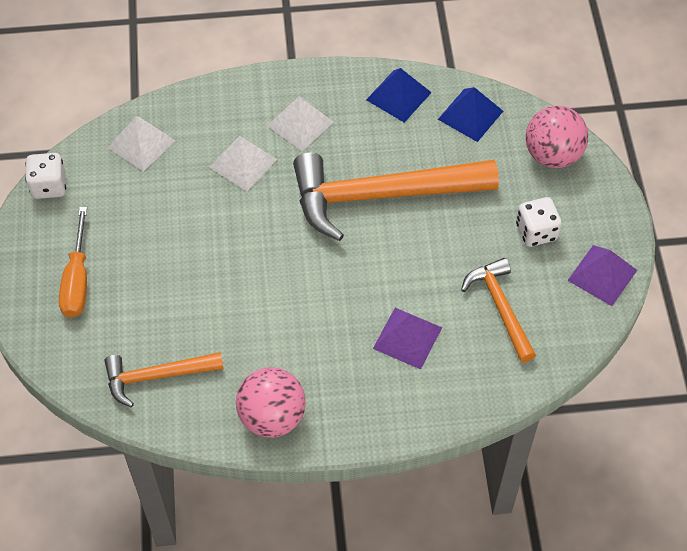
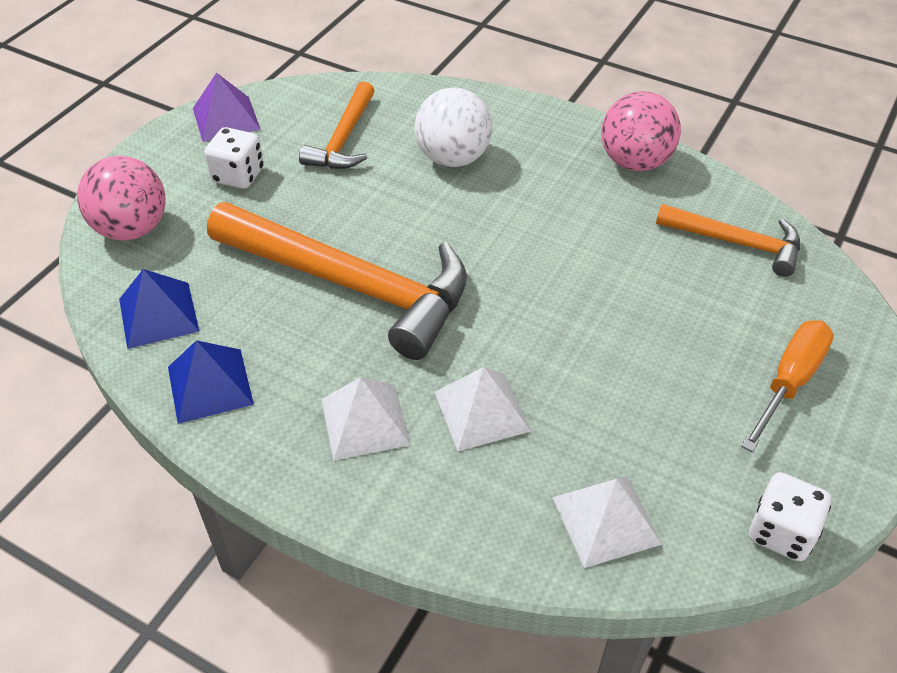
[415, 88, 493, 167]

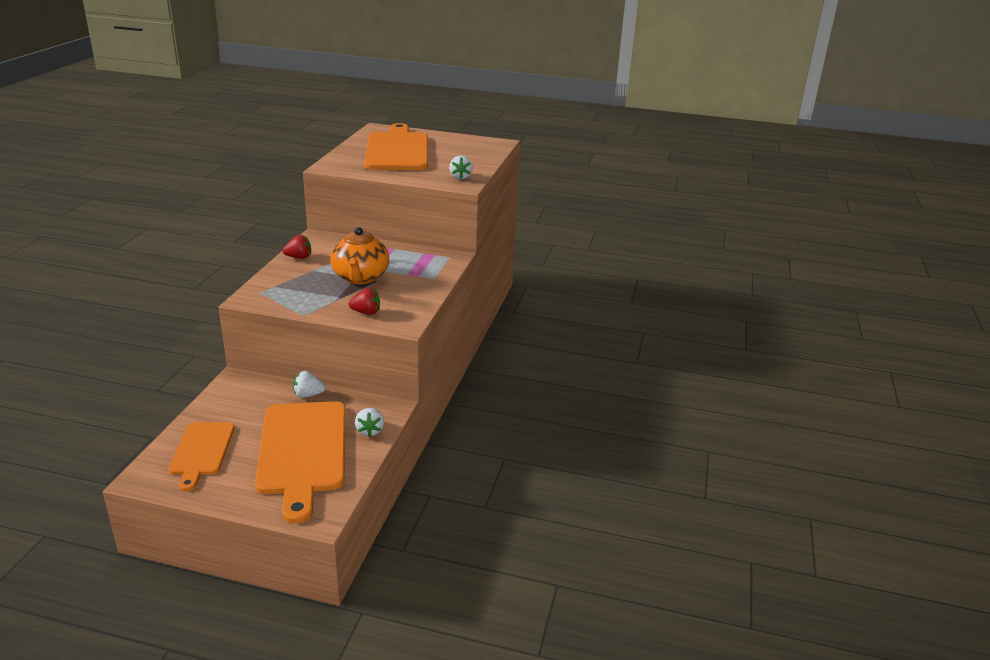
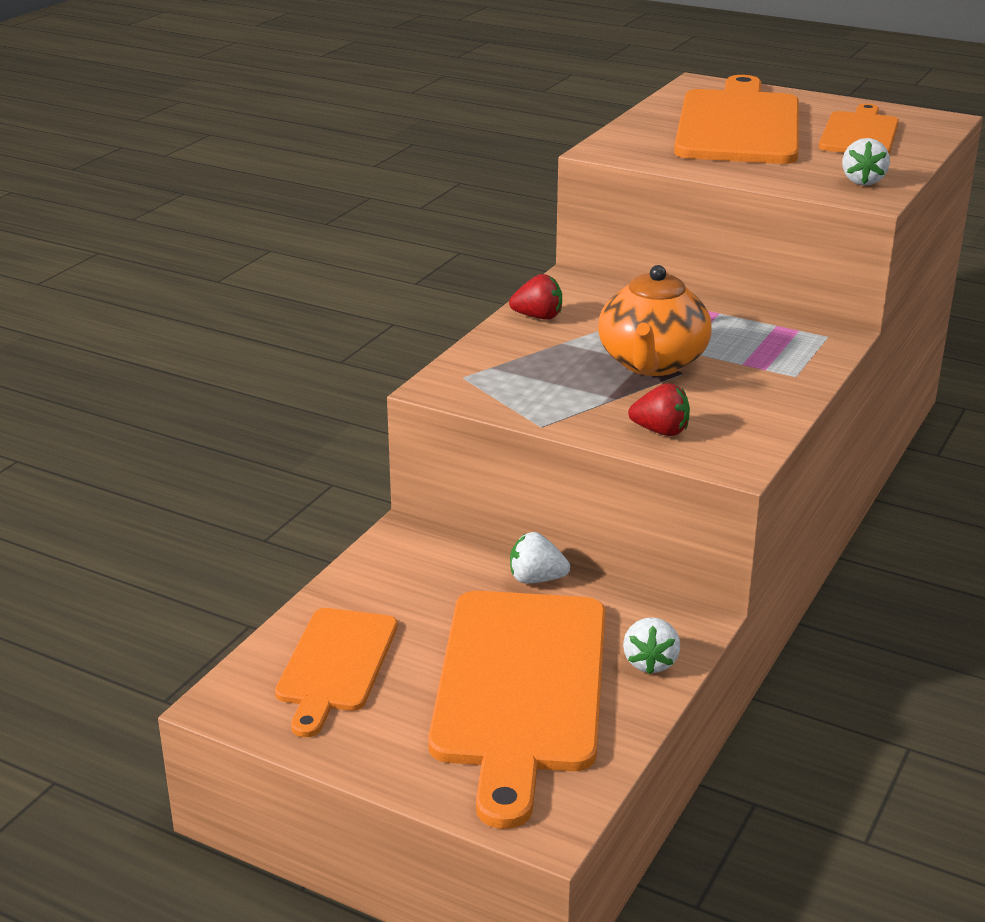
[819, 104, 899, 154]

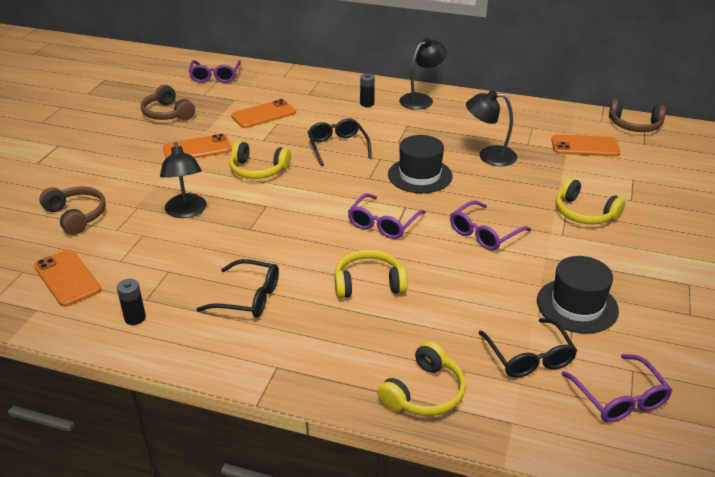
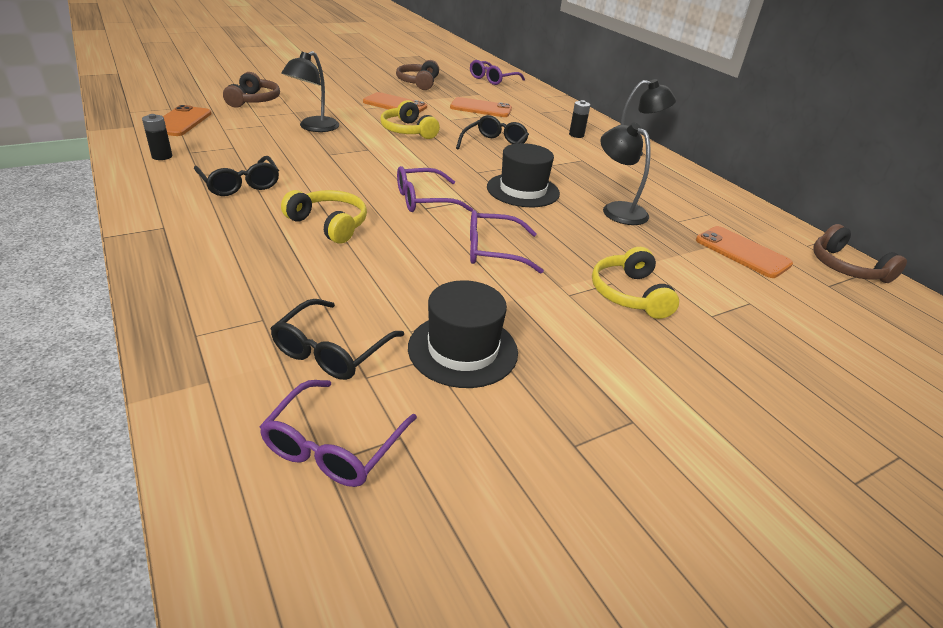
[377, 341, 466, 416] (first image)

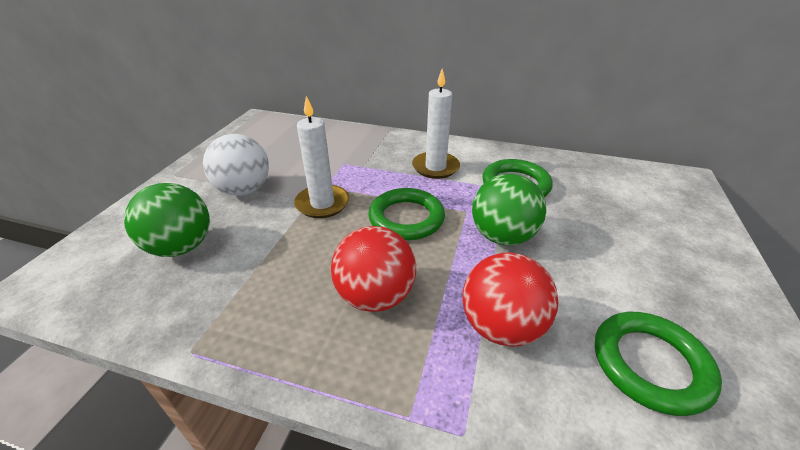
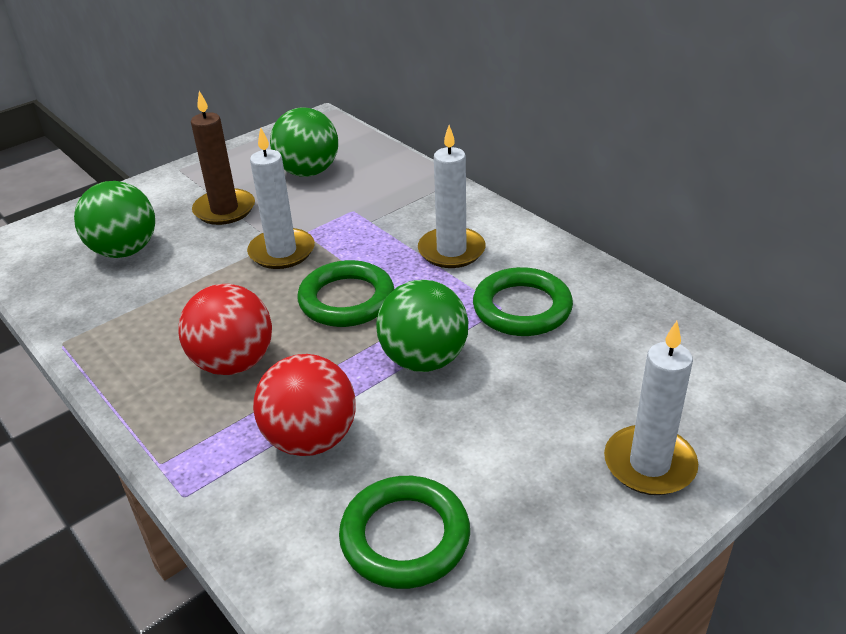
[191, 91, 255, 225]
[270, 107, 338, 177]
[604, 321, 698, 495]

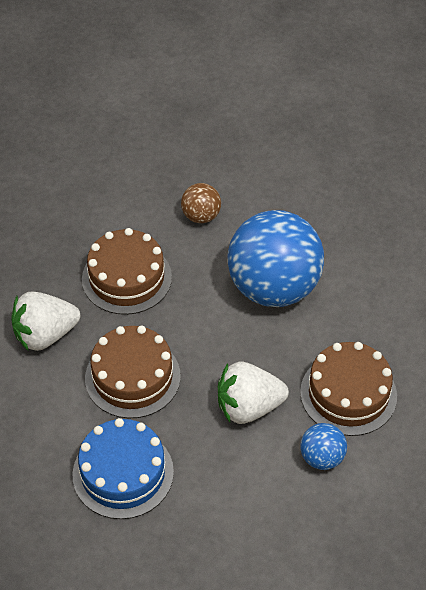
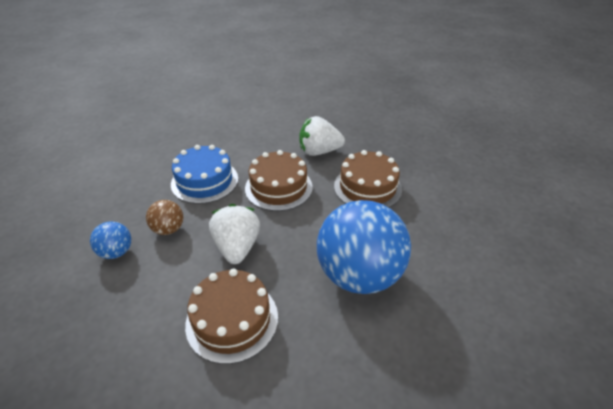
[146, 200, 183, 235]
[300, 116, 345, 156]
[90, 222, 131, 259]

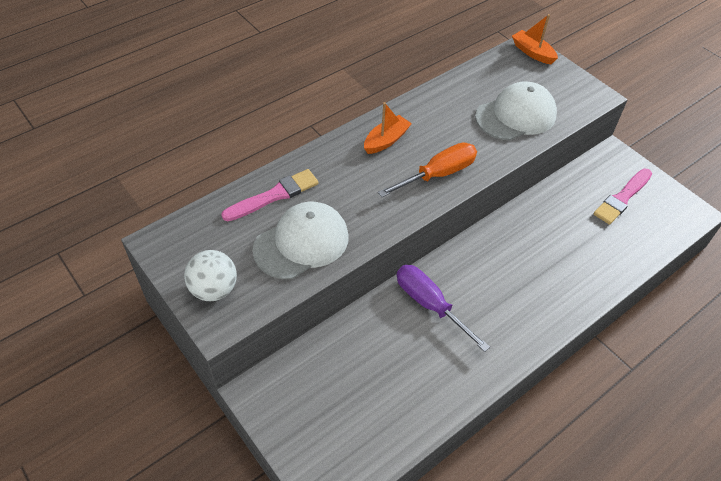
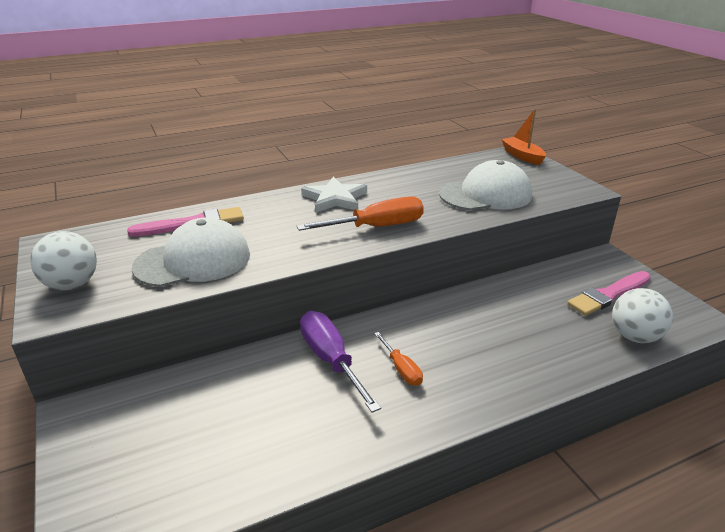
[301, 176, 367, 213]
[612, 288, 673, 343]
[374, 332, 423, 386]

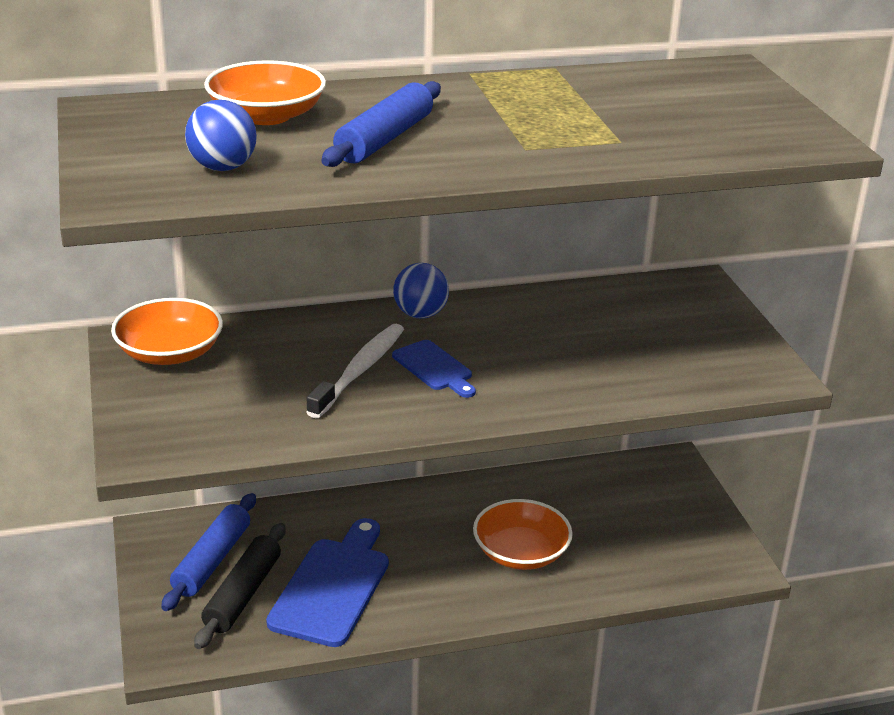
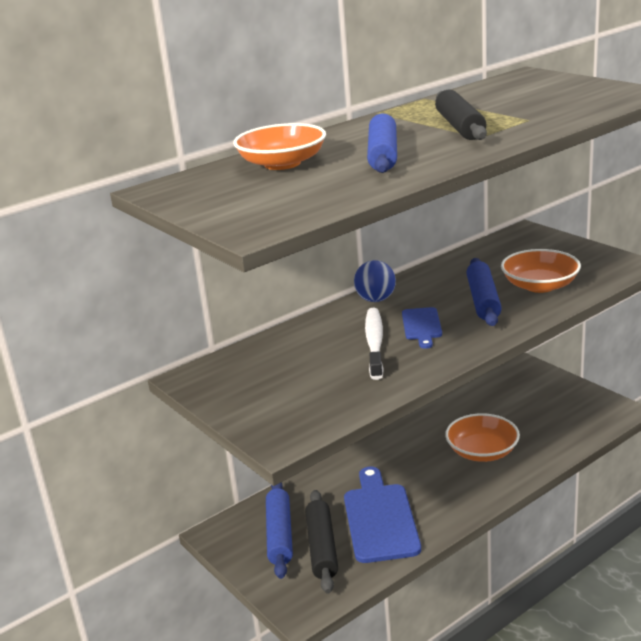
[185, 100, 257, 171] (first image)
[501, 249, 581, 293]
[402, 307, 442, 349]
[435, 90, 487, 140]
[466, 258, 502, 326]

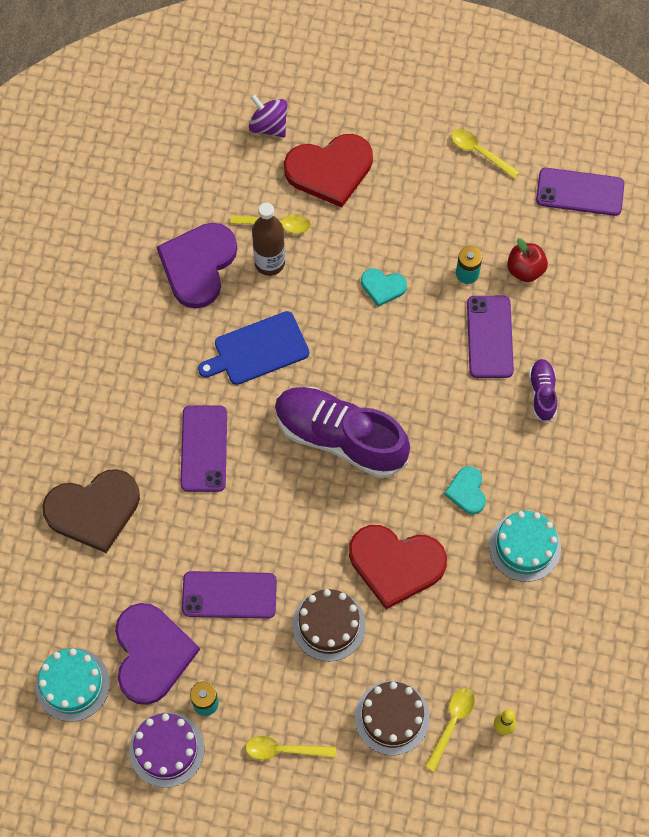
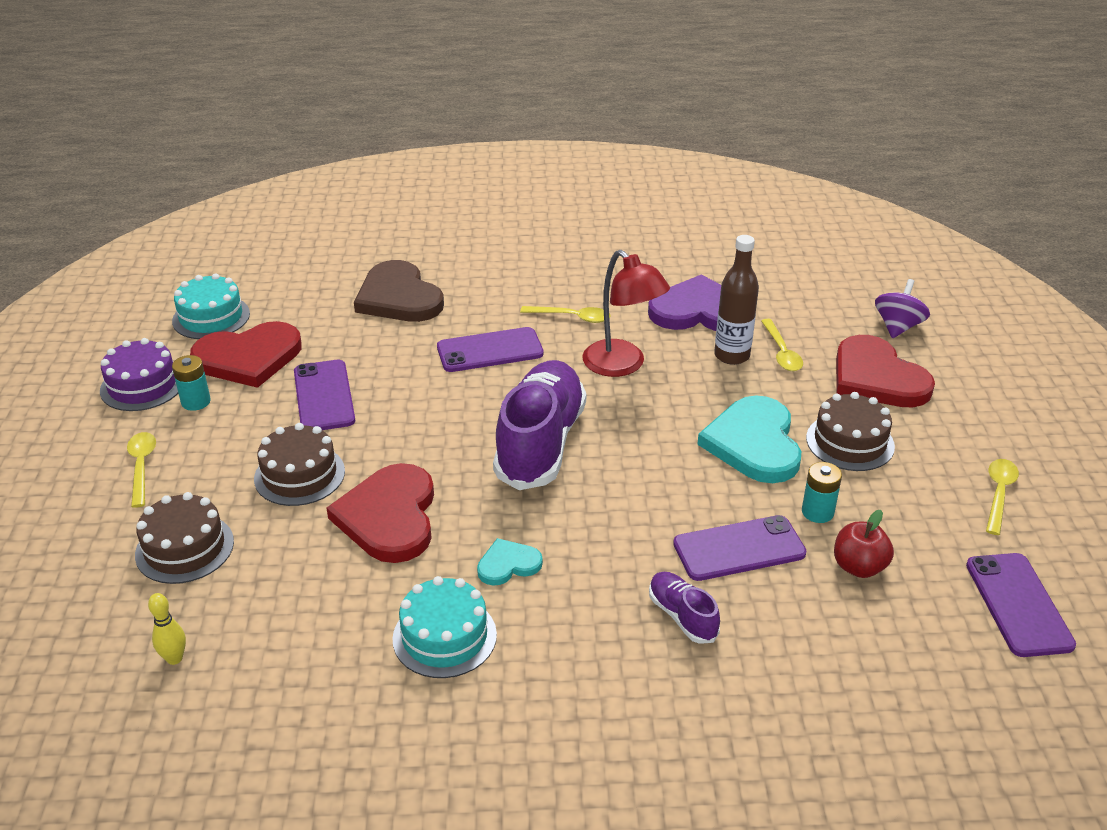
[697, 395, 801, 483]
[582, 250, 670, 377]
[649, 572, 720, 644]
[190, 321, 302, 388]
[520, 306, 611, 323]
[806, 392, 895, 471]

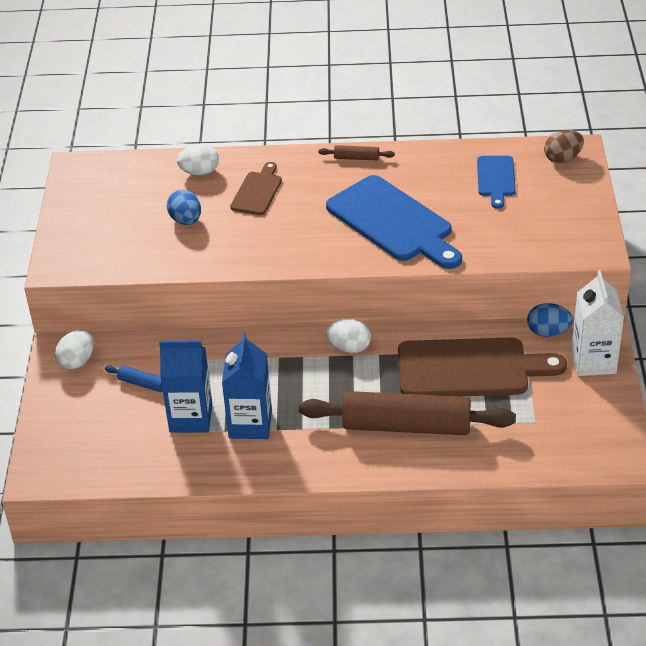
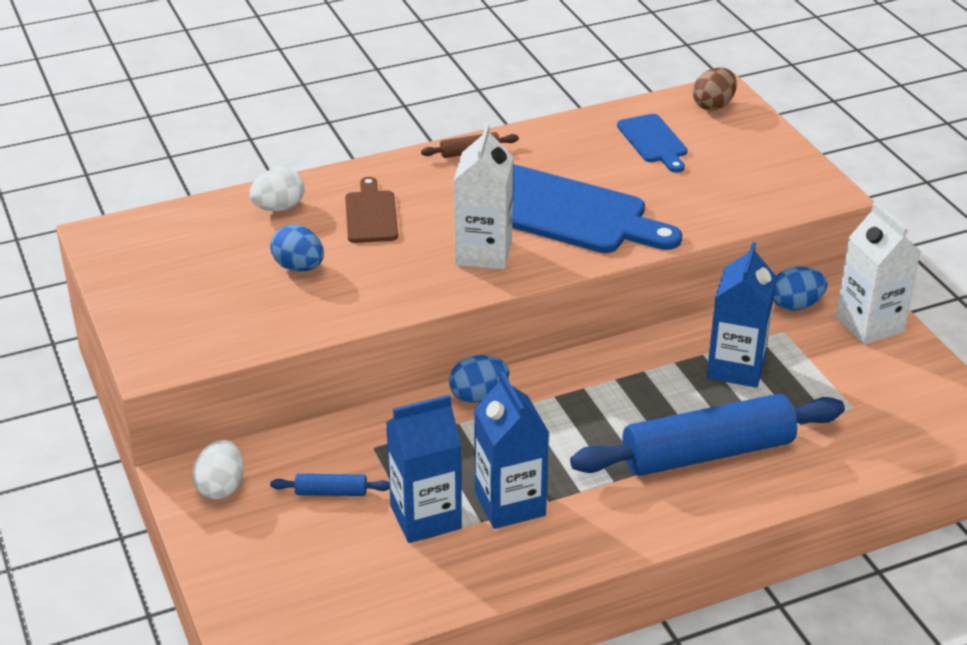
[326, 319, 371, 353] (first image)
[707, 242, 777, 388]
[570, 394, 845, 476]
[454, 123, 513, 270]
[449, 355, 509, 403]

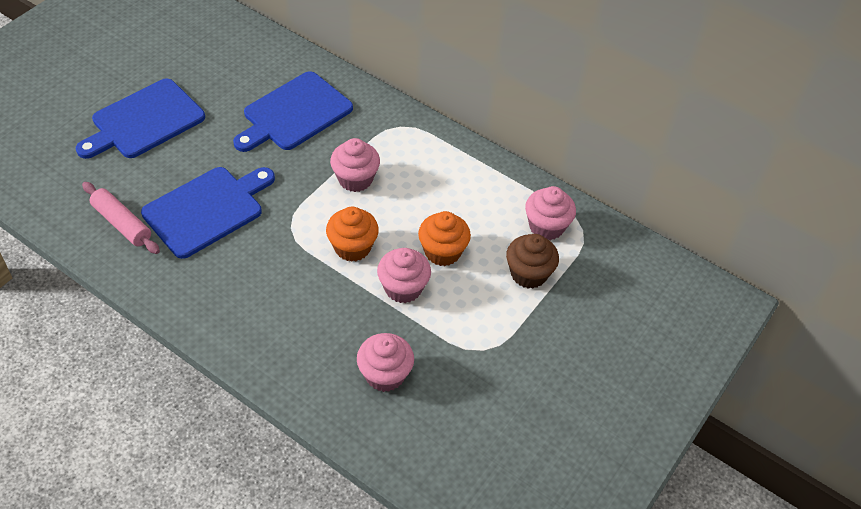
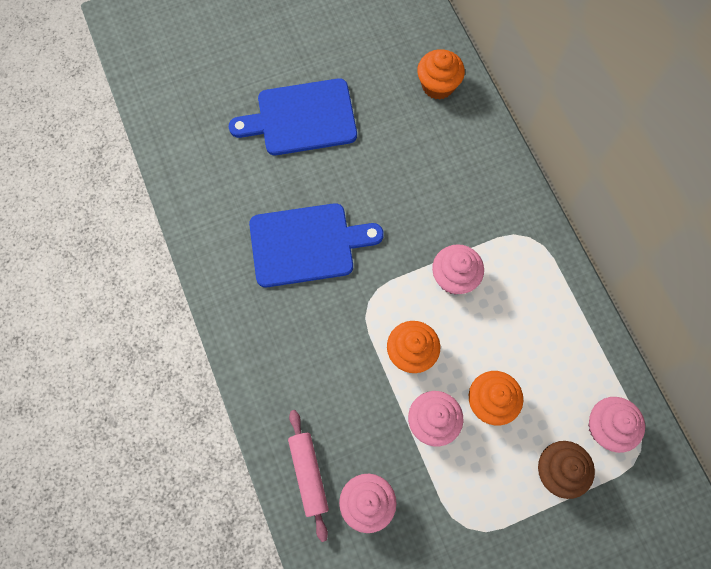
[233, 71, 353, 152] (first image)
[288, 410, 329, 542]
[417, 49, 465, 100]

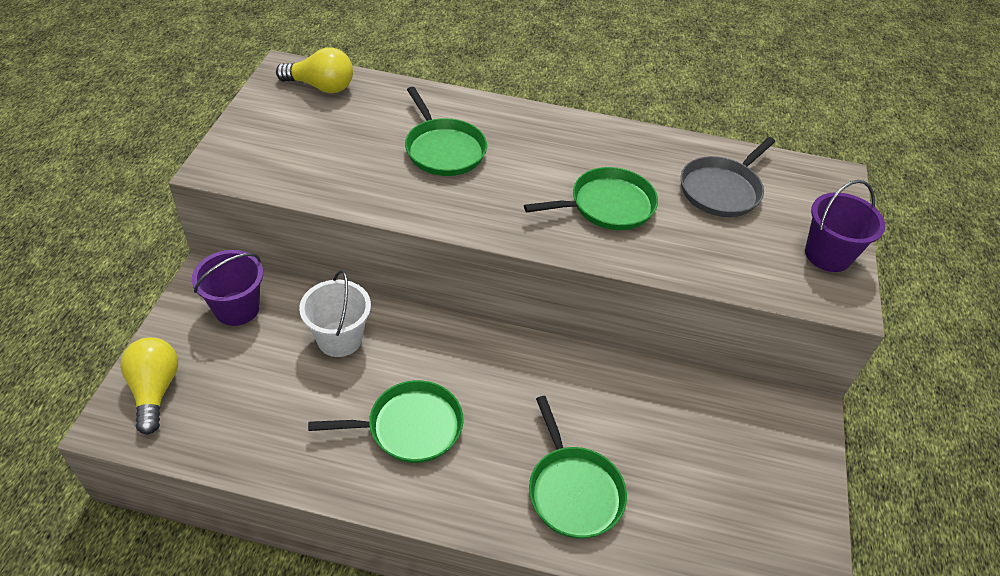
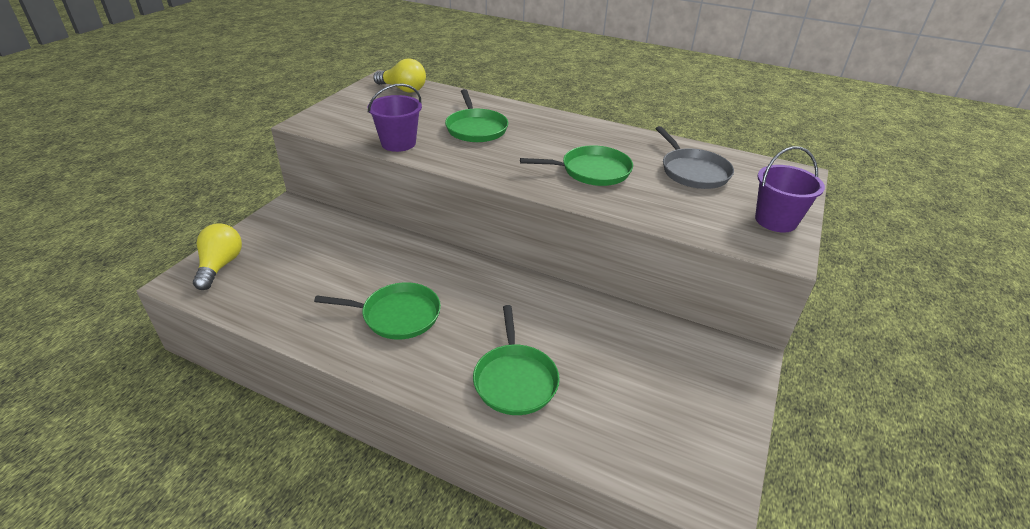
[655, 126, 734, 189]
[368, 84, 422, 152]
[299, 270, 371, 357] (first image)

